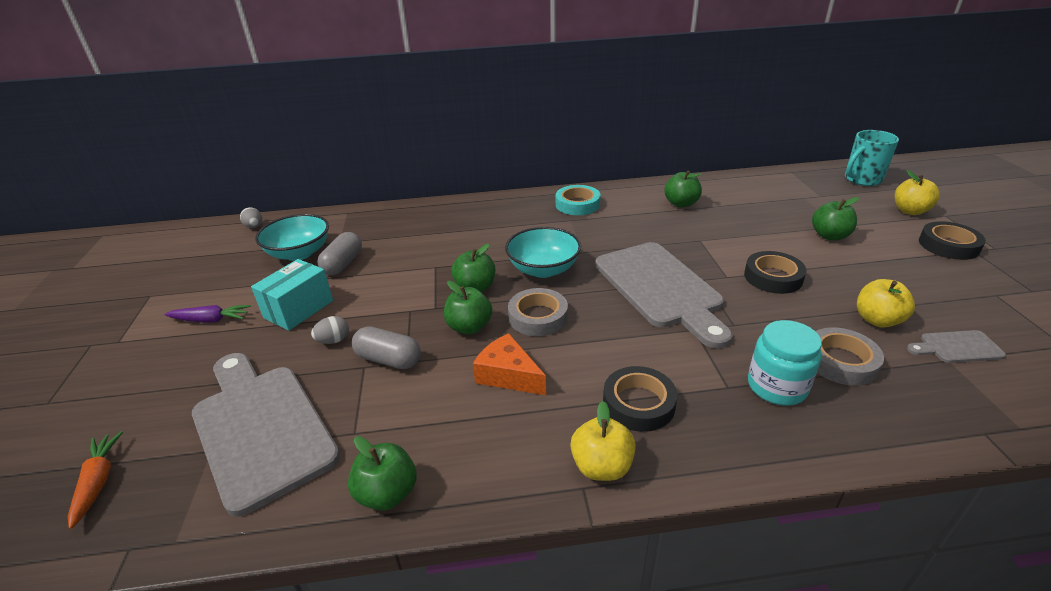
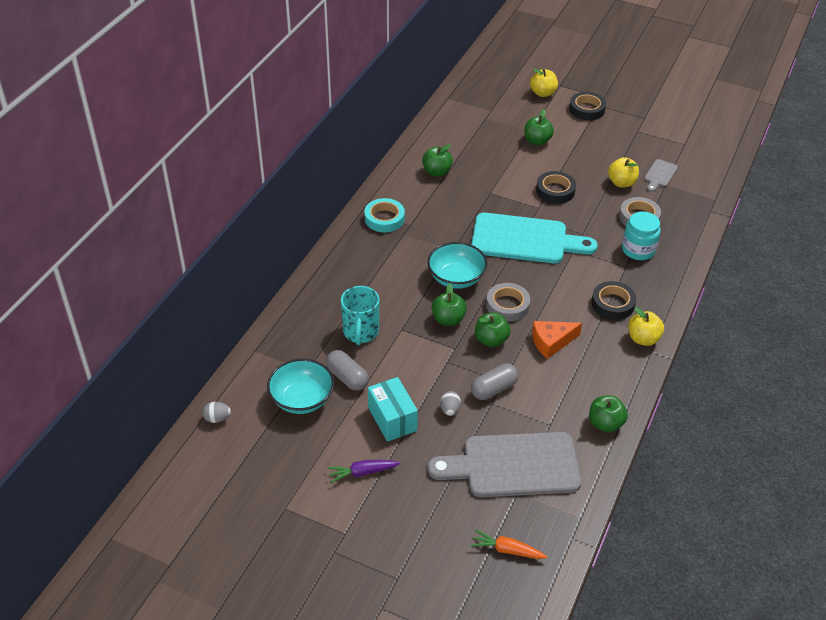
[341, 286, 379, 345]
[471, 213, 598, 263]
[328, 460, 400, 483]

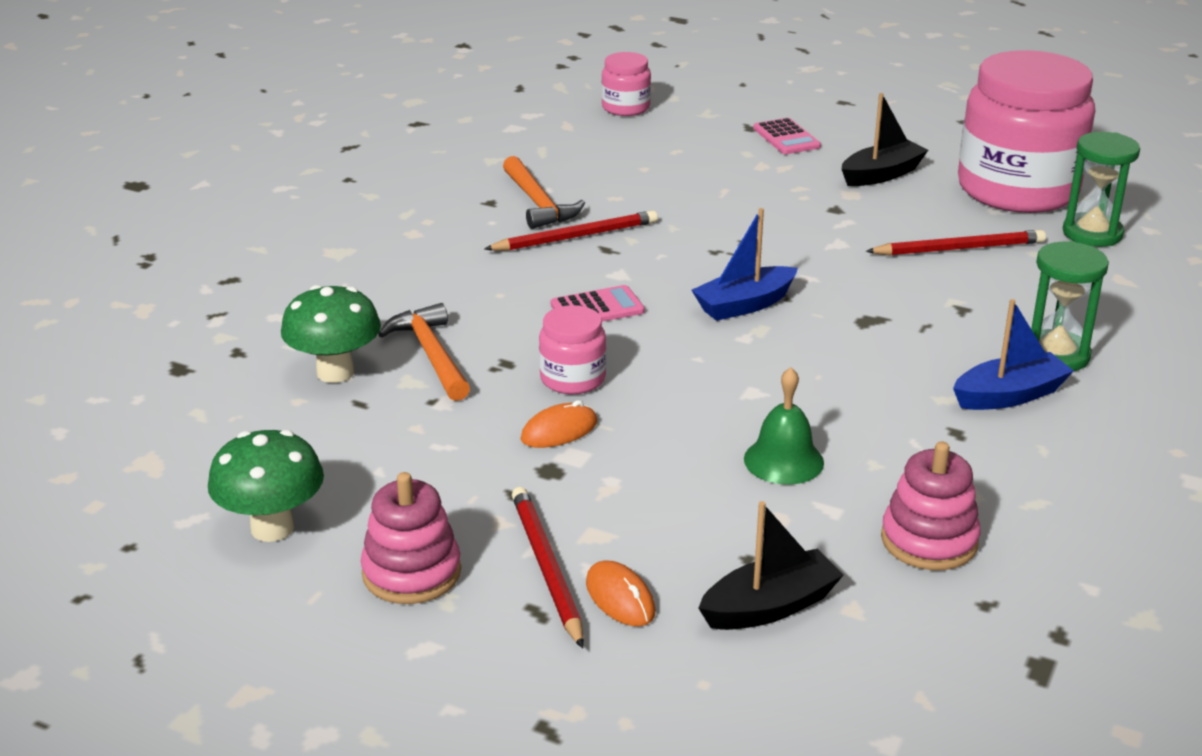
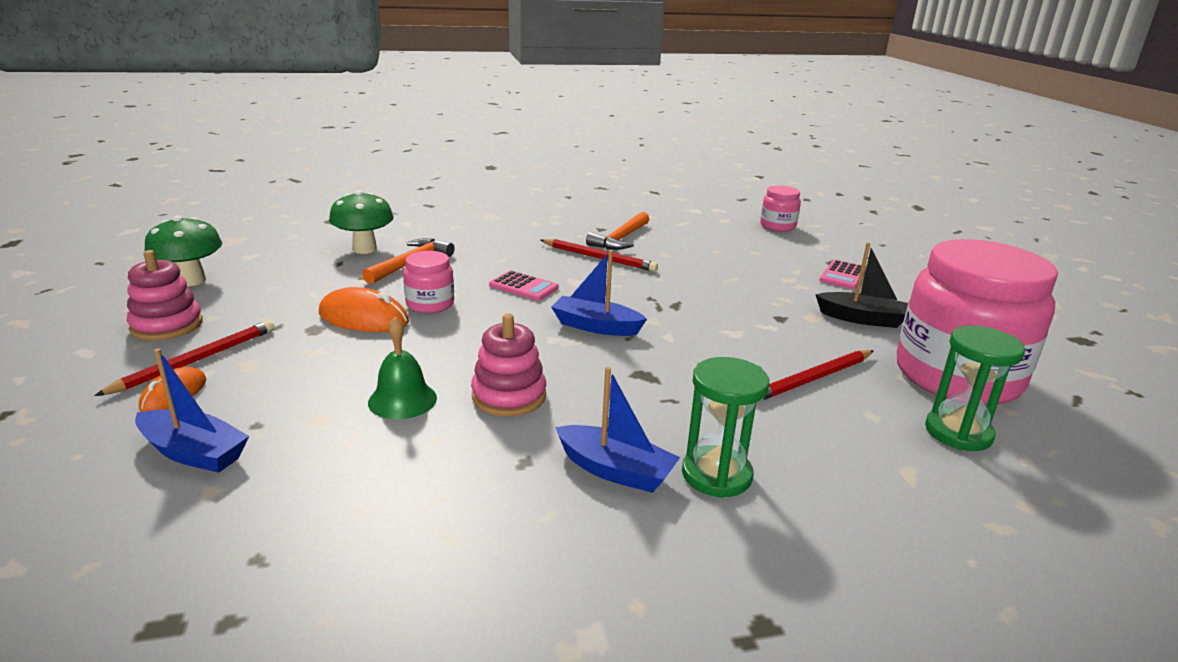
[756, 350, 874, 403]
[319, 287, 409, 332]
[471, 314, 546, 416]
[135, 348, 249, 473]

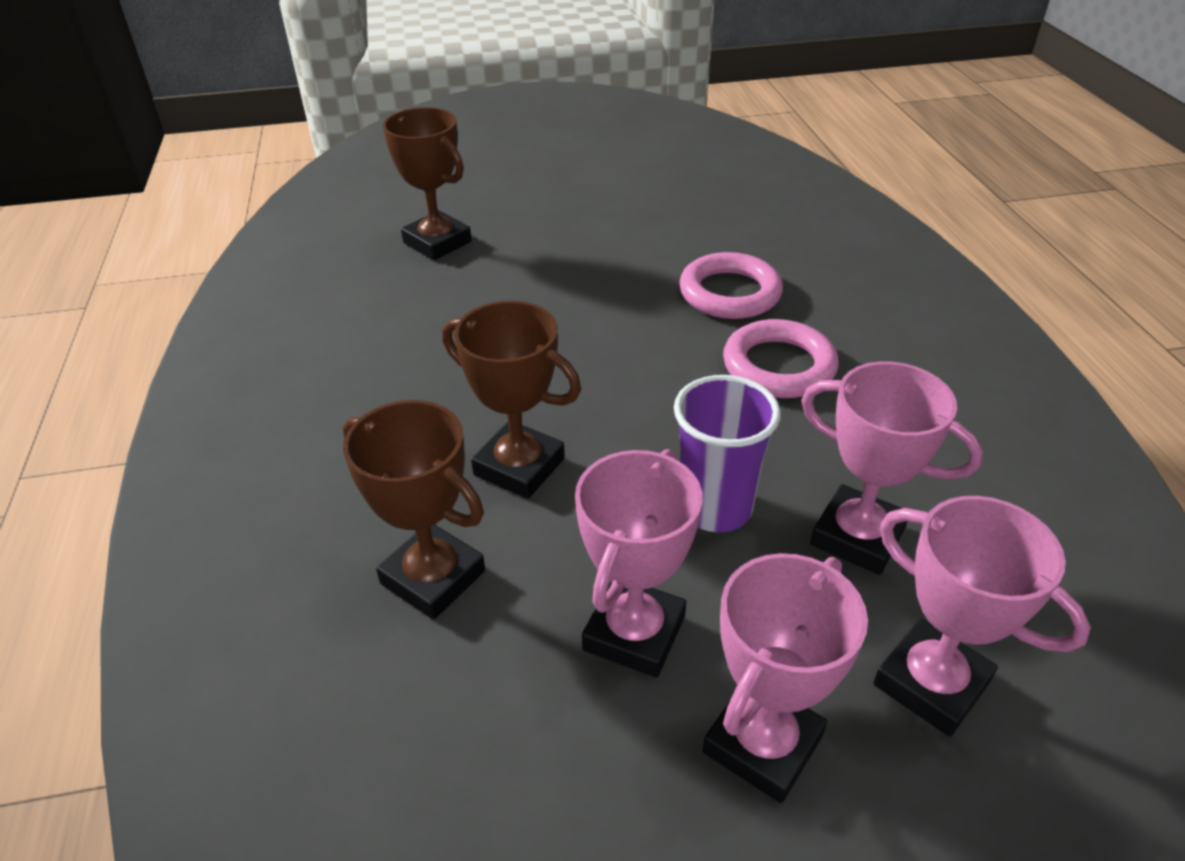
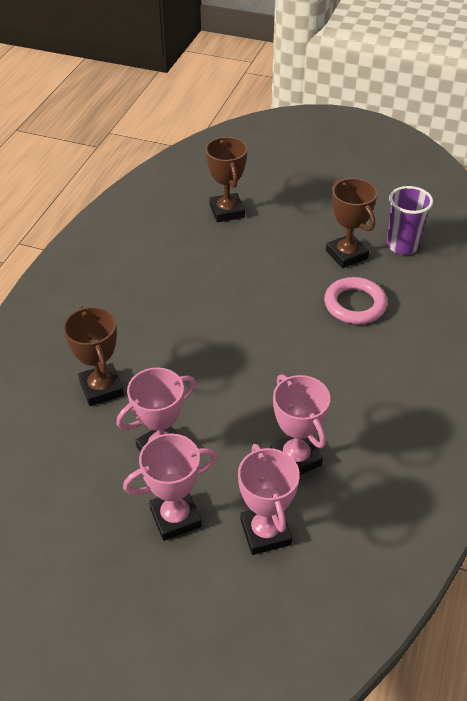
[326, 178, 377, 268]
[723, 319, 839, 398] (first image)
[387, 186, 433, 255]

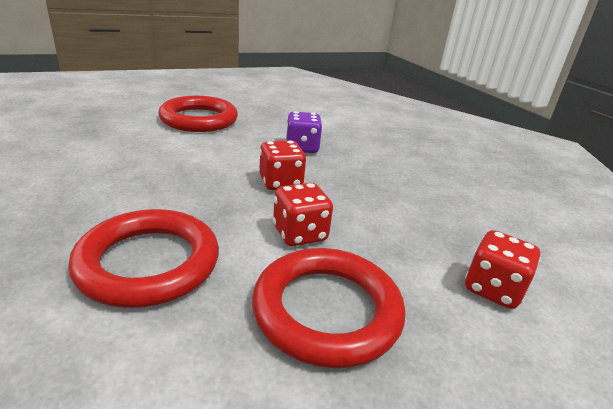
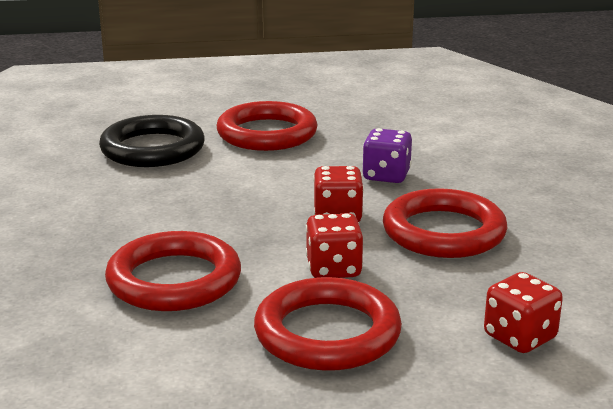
[99, 115, 205, 167]
[383, 188, 508, 258]

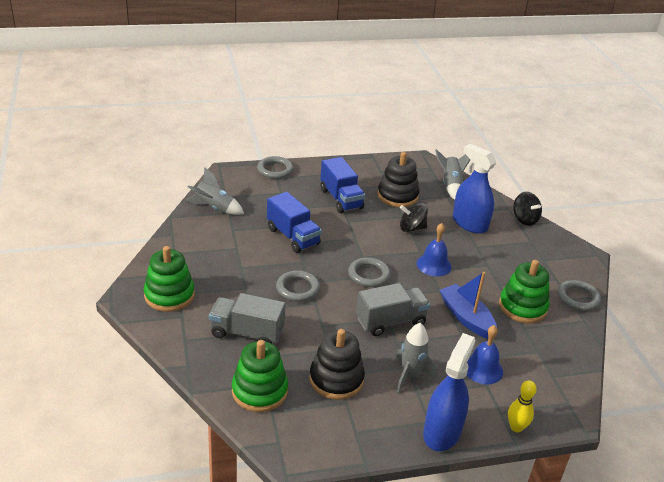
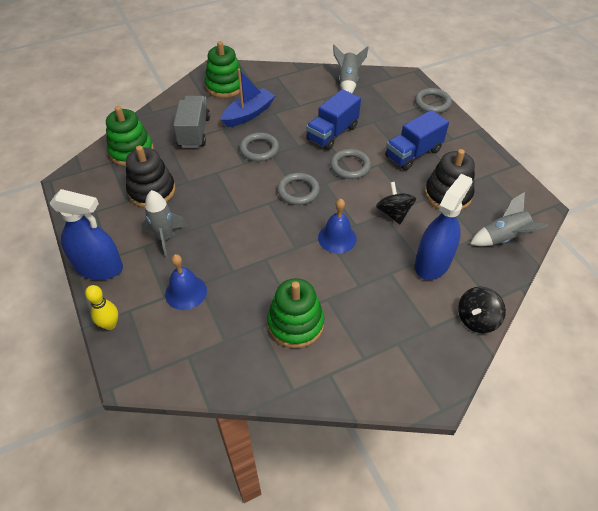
[221, 69, 275, 127]
[330, 149, 371, 179]
[356, 283, 430, 336] (first image)

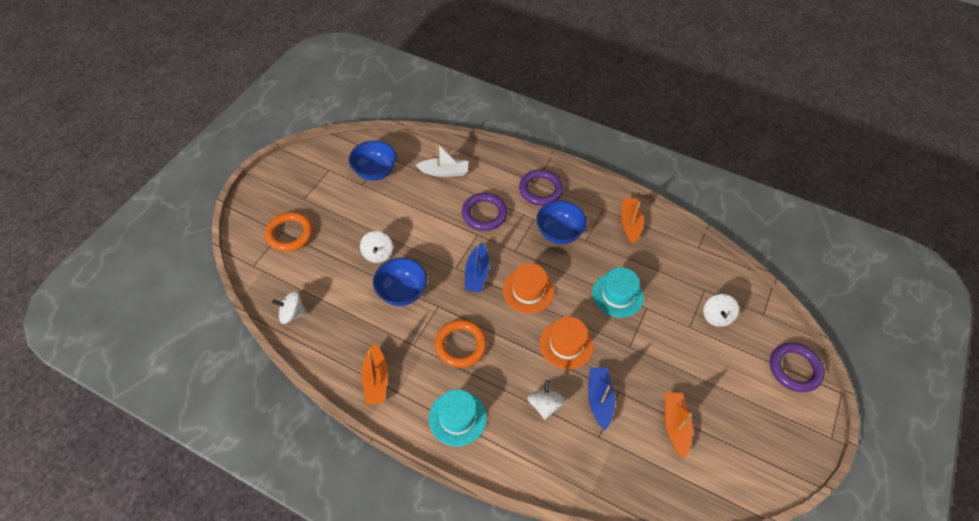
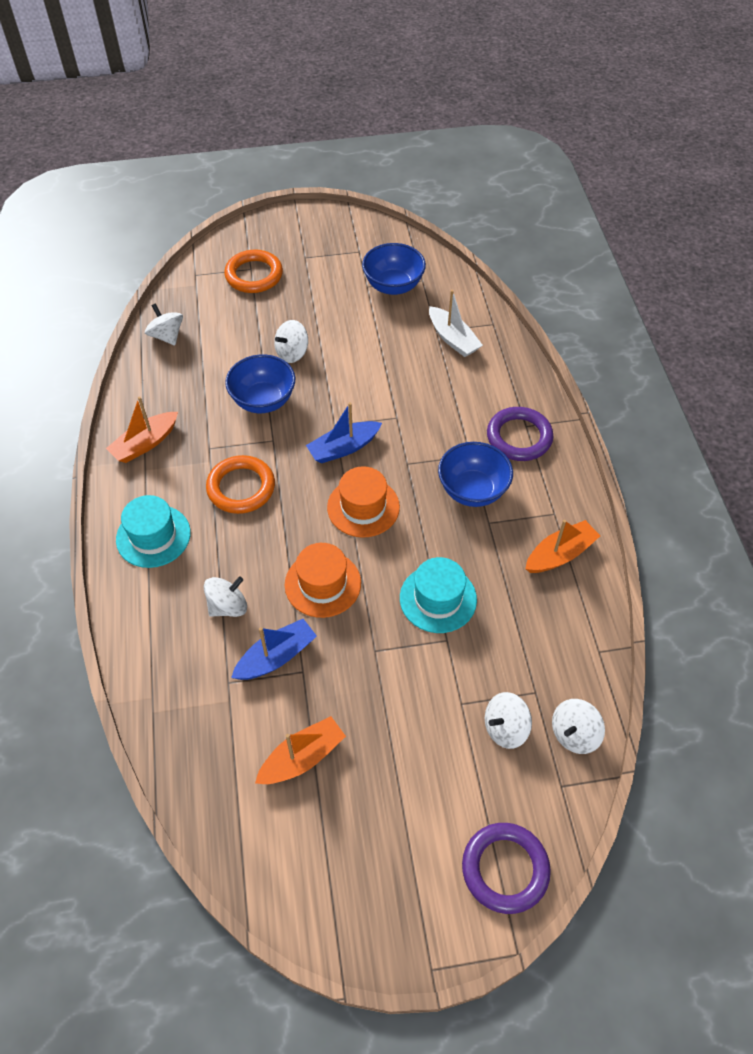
[462, 193, 508, 231] (first image)
[552, 699, 605, 754]

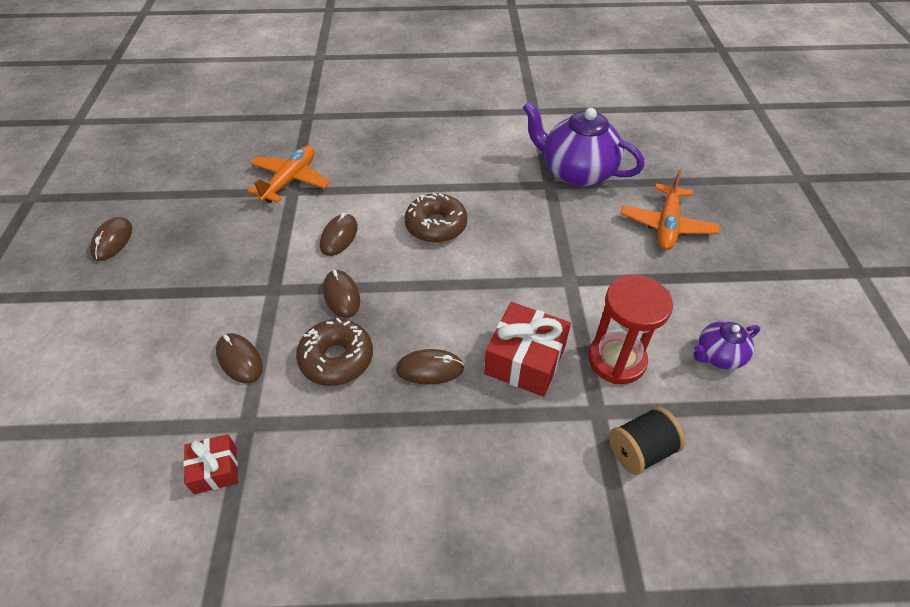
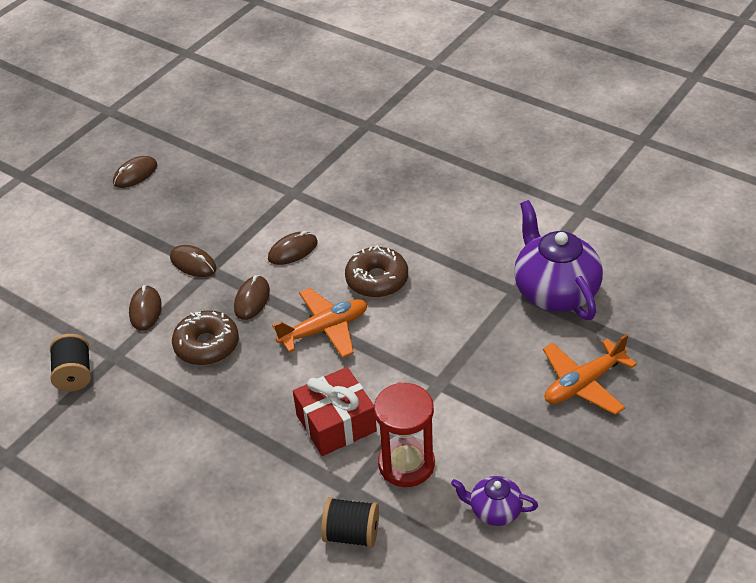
[272, 288, 368, 358]
[170, 245, 216, 277]
[50, 334, 91, 391]

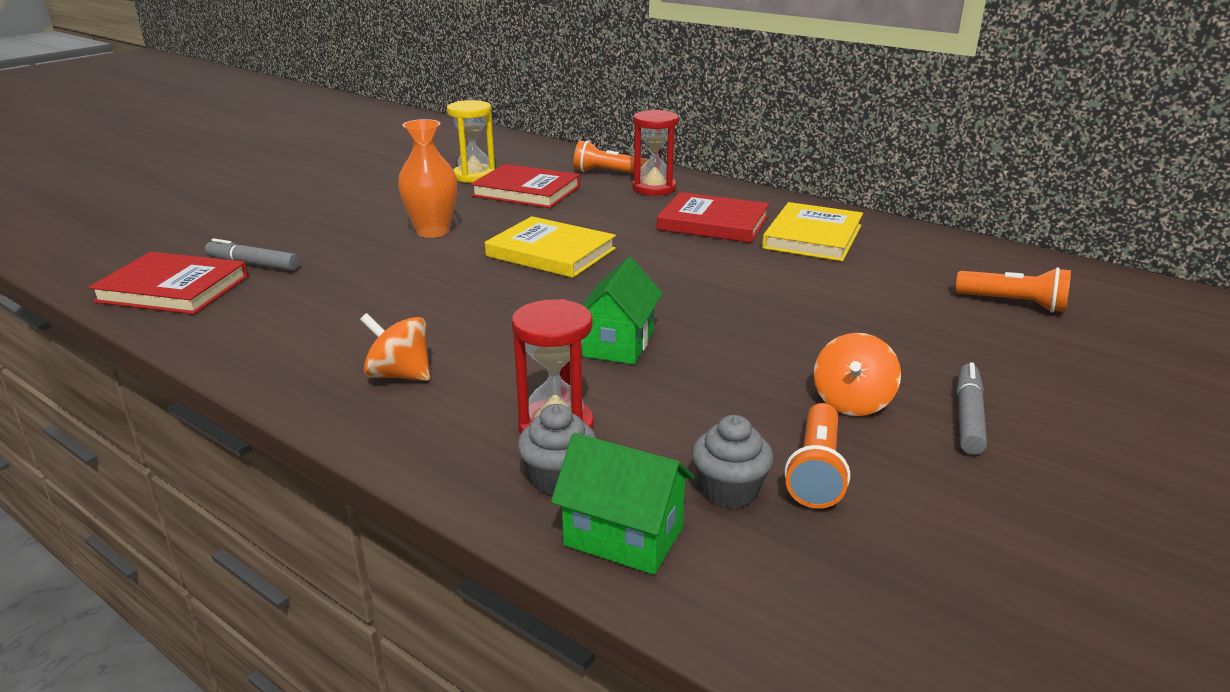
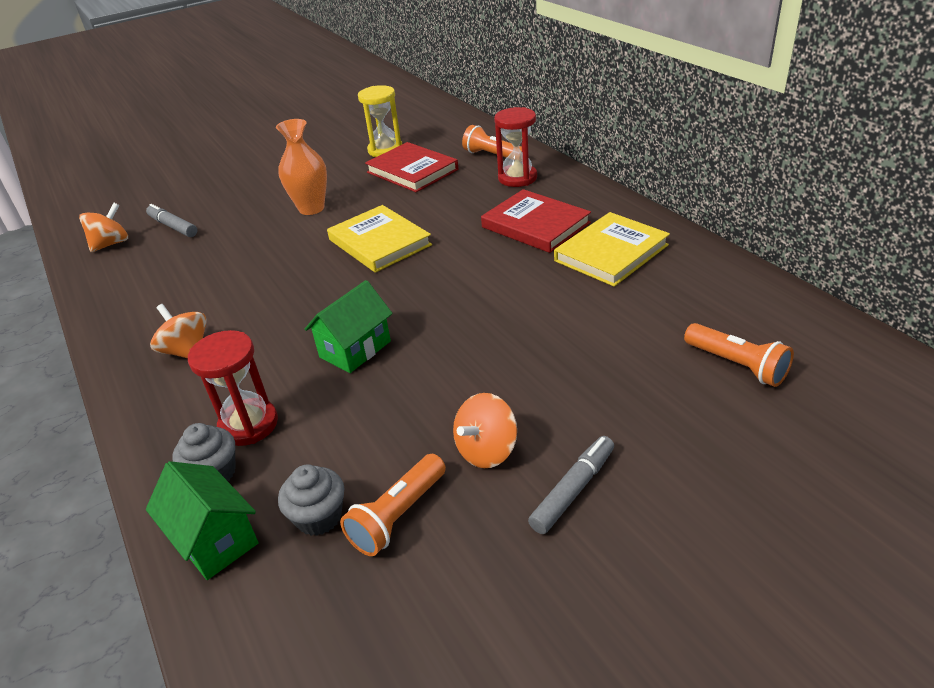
[79, 203, 128, 252]

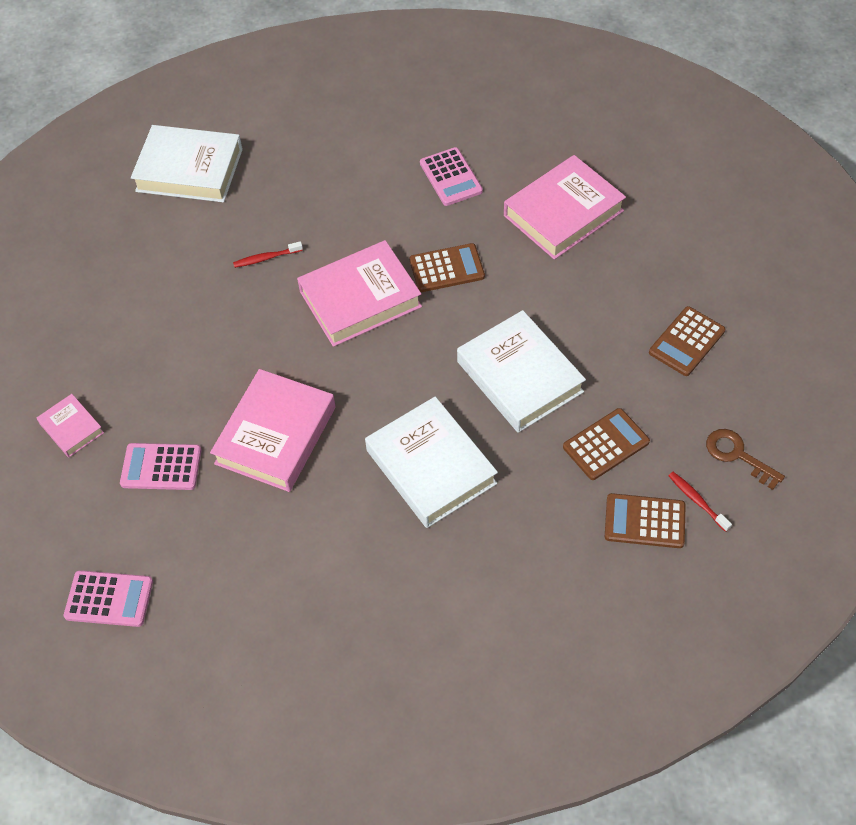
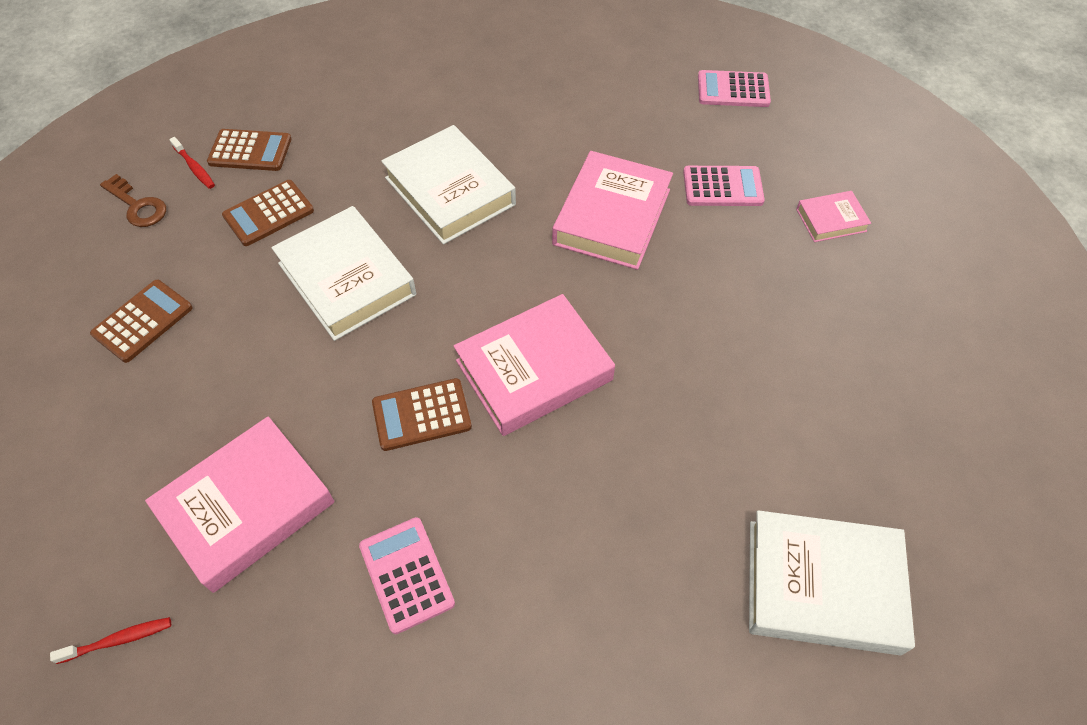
[50, 617, 171, 664]
[796, 191, 871, 242]

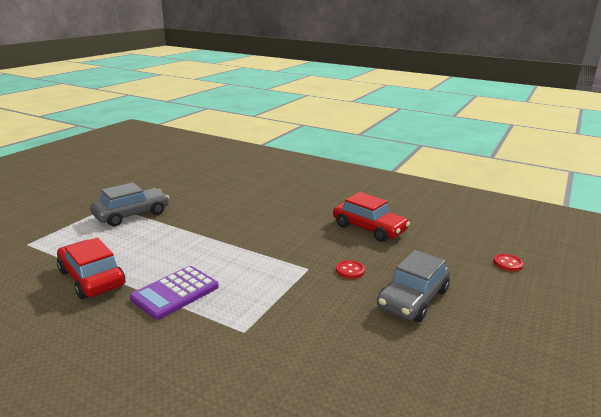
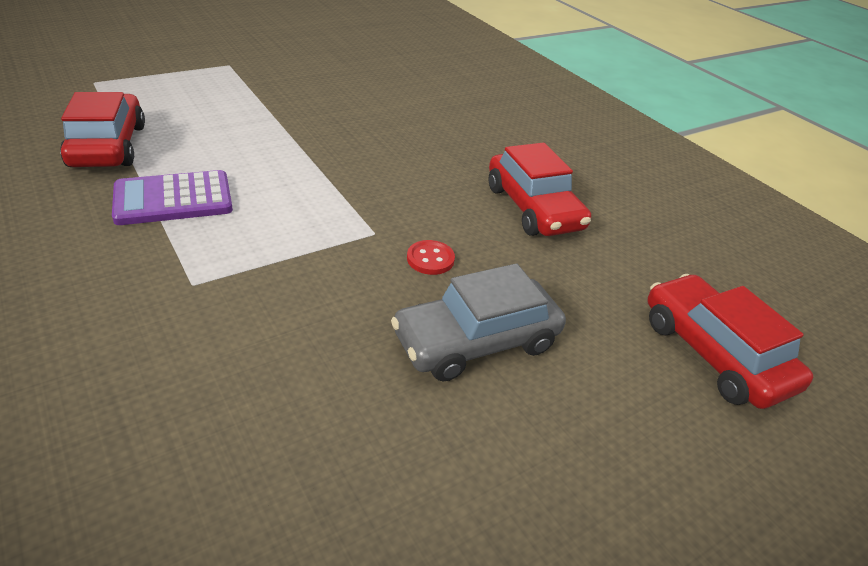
[90, 182, 169, 227] (first image)
[647, 274, 813, 409]

